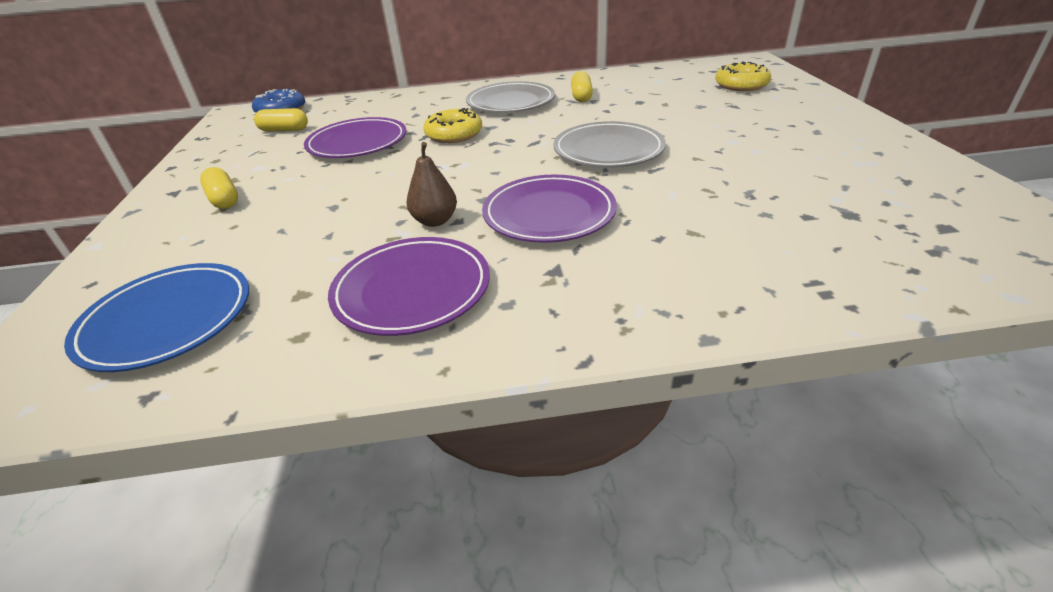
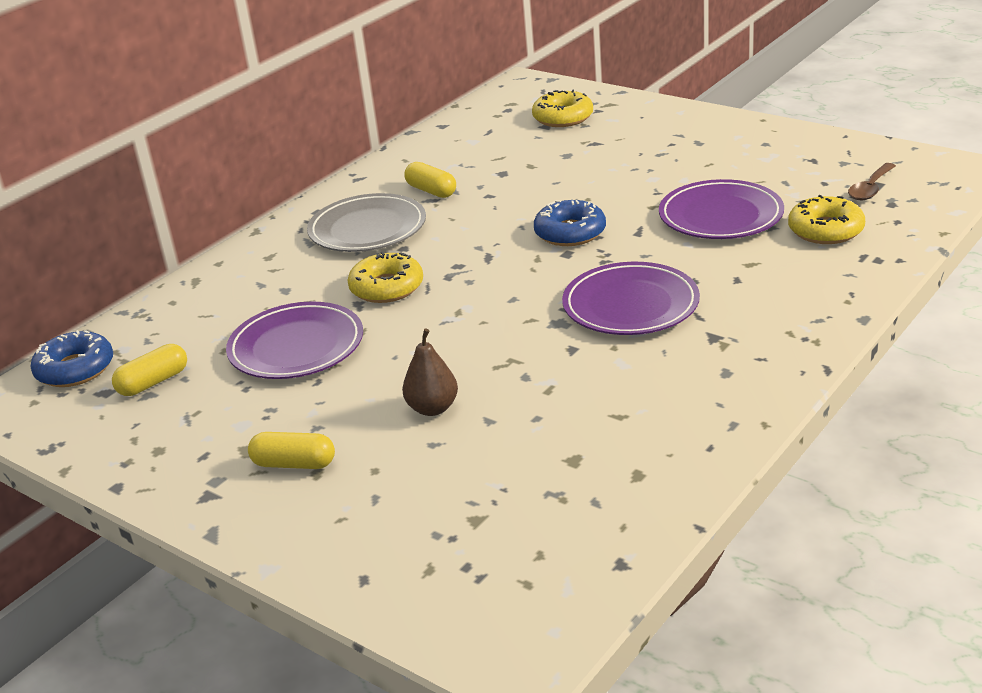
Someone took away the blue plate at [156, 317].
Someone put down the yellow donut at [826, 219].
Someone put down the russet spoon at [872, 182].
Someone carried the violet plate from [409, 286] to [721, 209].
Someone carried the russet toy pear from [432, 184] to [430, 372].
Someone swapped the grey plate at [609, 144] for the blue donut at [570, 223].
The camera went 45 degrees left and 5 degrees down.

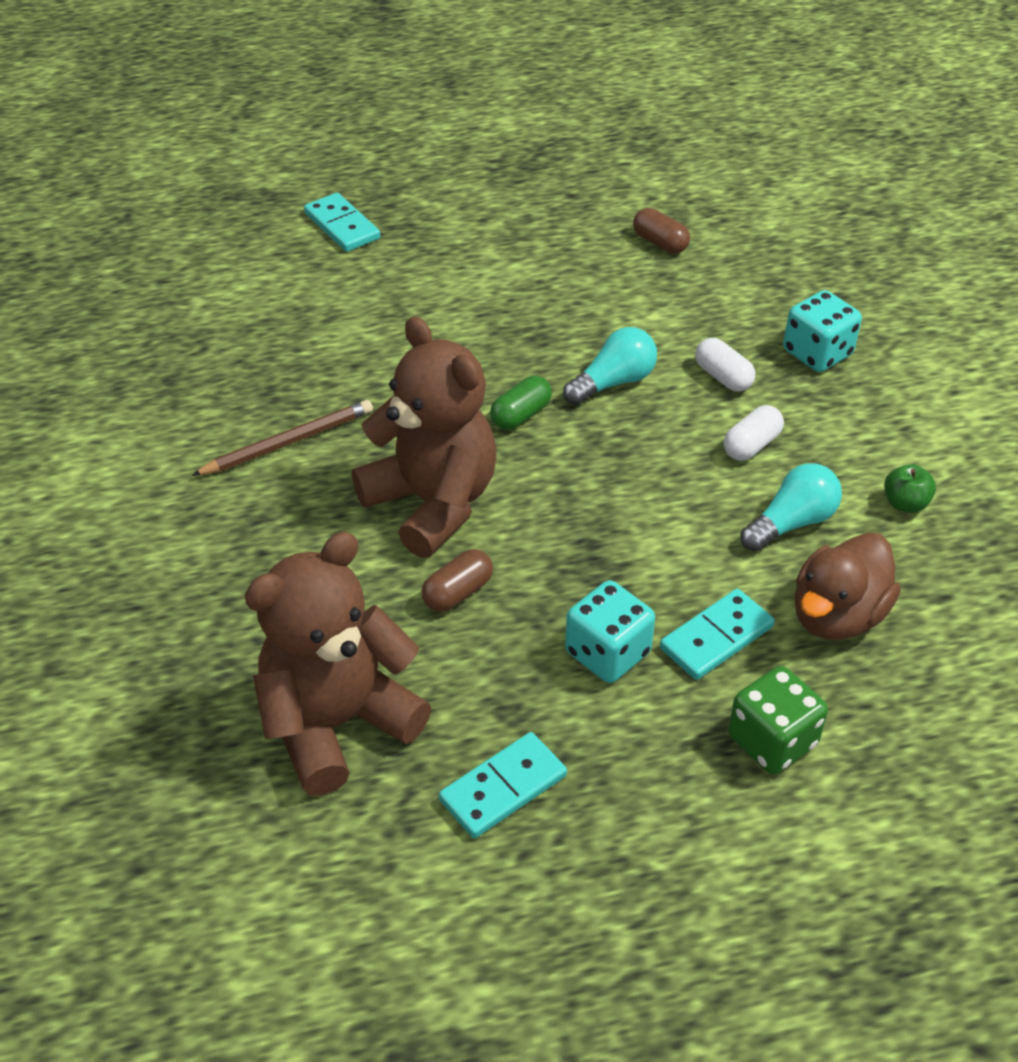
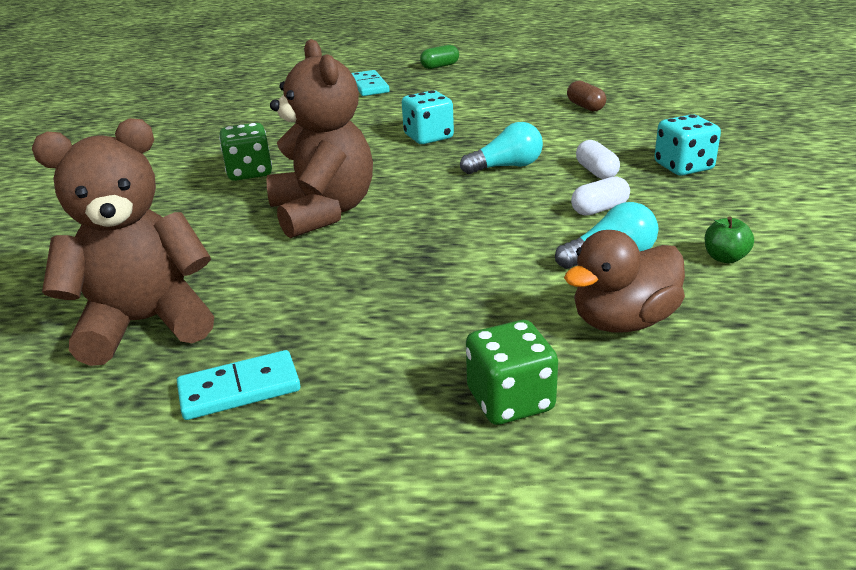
Someone took away the russet capsule at [457, 580].
Someone took away the teal domino tile at [717, 634].
Someone carried the green capsule from [521, 403] to [439, 57].
Someone carried the teal die from [610, 631] to [428, 117].
Someone swapped the russet pencil at [282, 438] for the green die at [245, 152].
The camera went 20 degrees right and 15 degrees down.

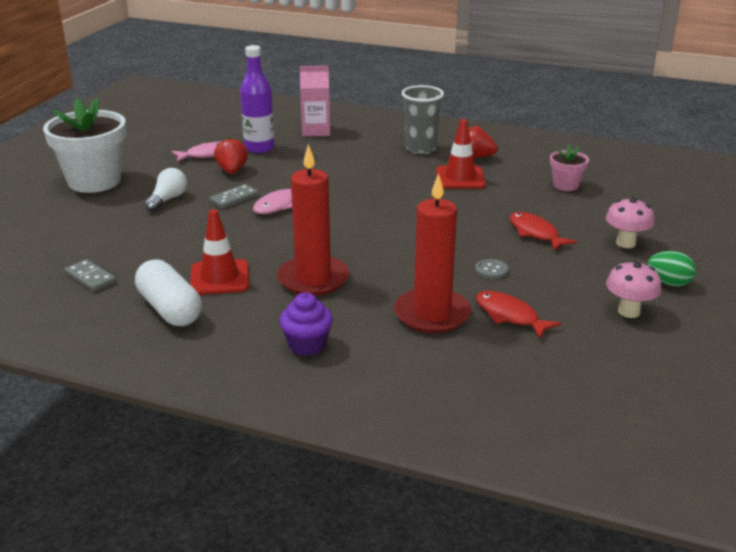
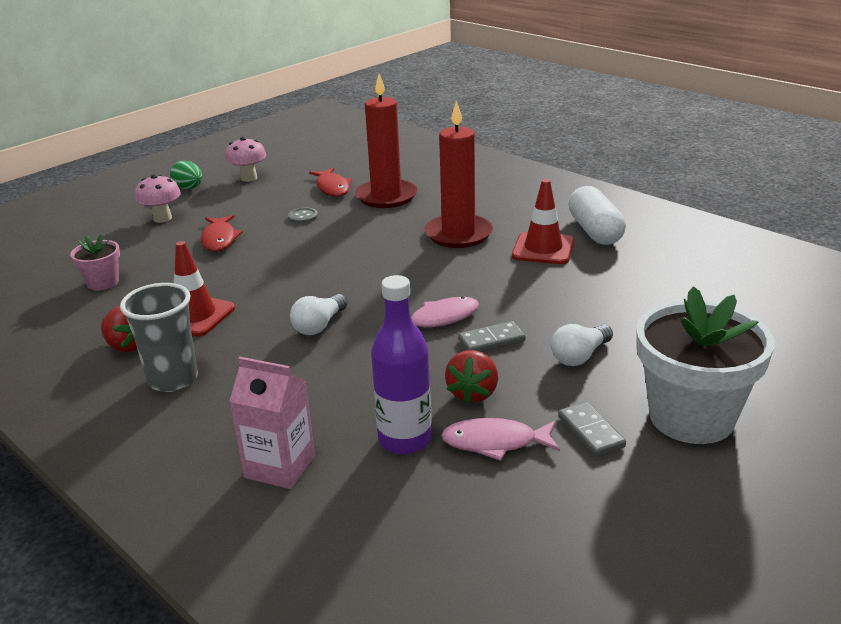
Someone took away the violet muffin at [306, 324].
Someone put down the white bulb at [319, 314].
Someone carried the grey domino tile from [90, 275] to [592, 429].
The camera went 155 degrees left and 0 degrees up.

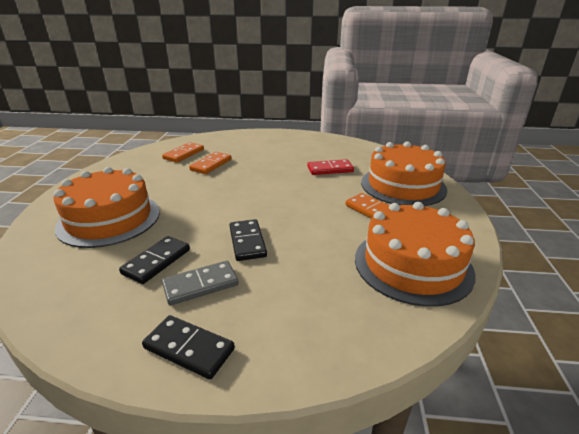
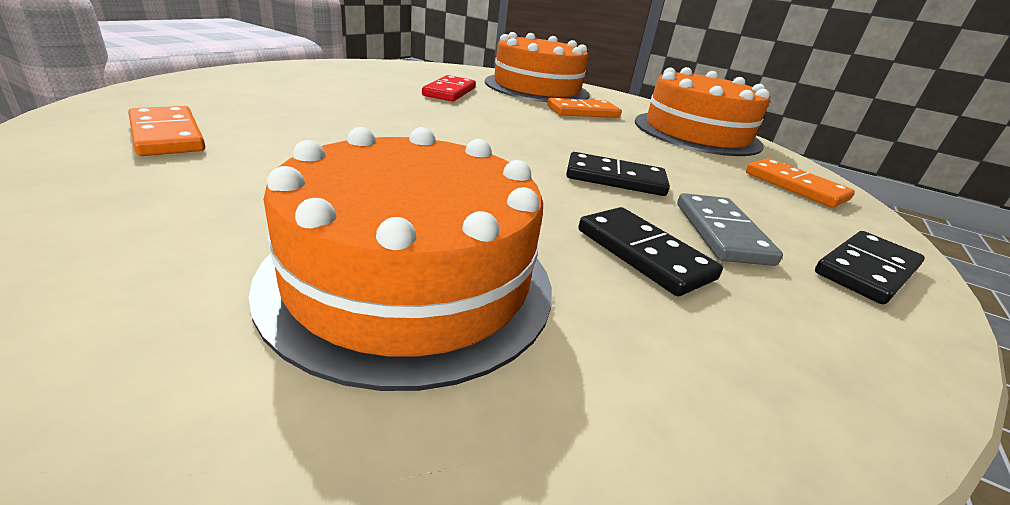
Someone carried the orange-coloured domino tile from [210, 163] to [800, 183].
The camera went 70 degrees left and 0 degrees up.

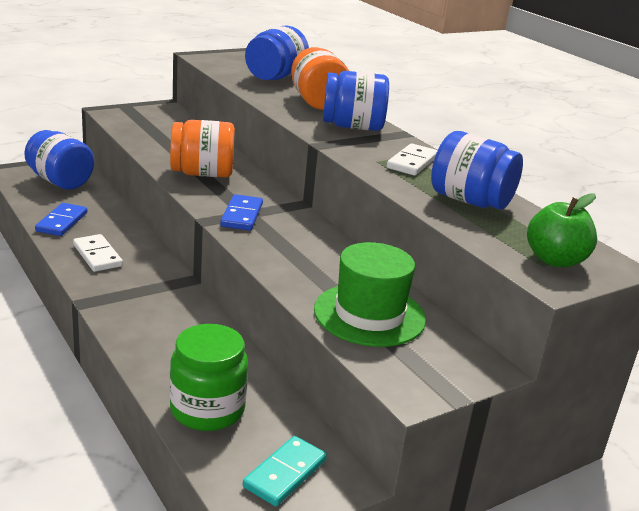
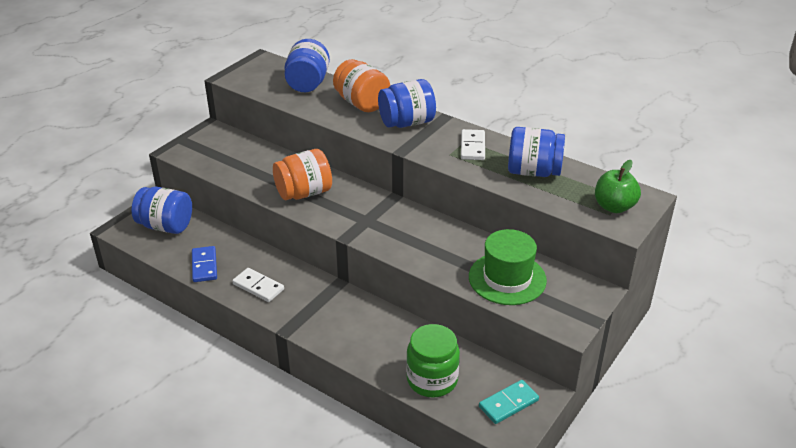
Someone took away the blue domino tile at [241, 212].
Someone rotated the teal domino tile at [285, 471] by 45 degrees clockwise.
The camera went 20 degrees left and 10 degrees up.

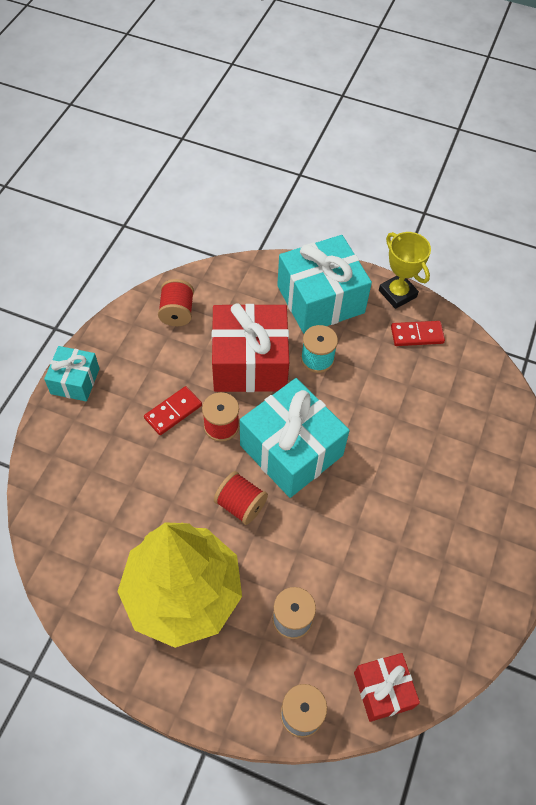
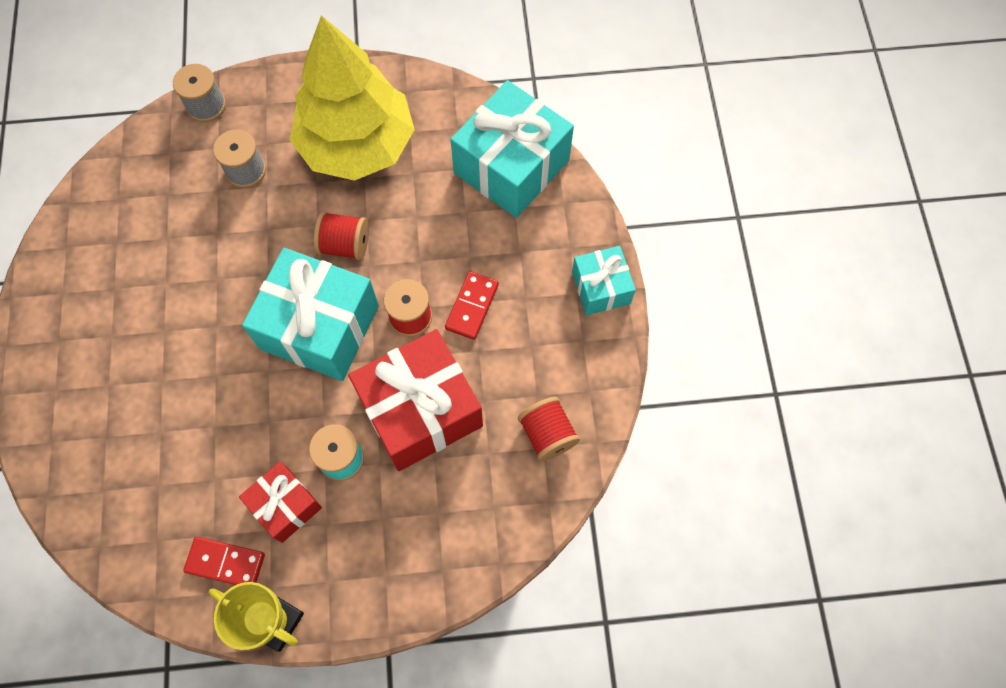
Someone carried the teal wrapped gift from [324, 284] to [512, 149].
Someone carried the scarlet wrapped gift from [387, 687] to [280, 502].
Someone rotated the scarlet domino tile at [418, 333] by 45 degrees clockwise.
The camera went 155 degrees right and 10 degrees up.

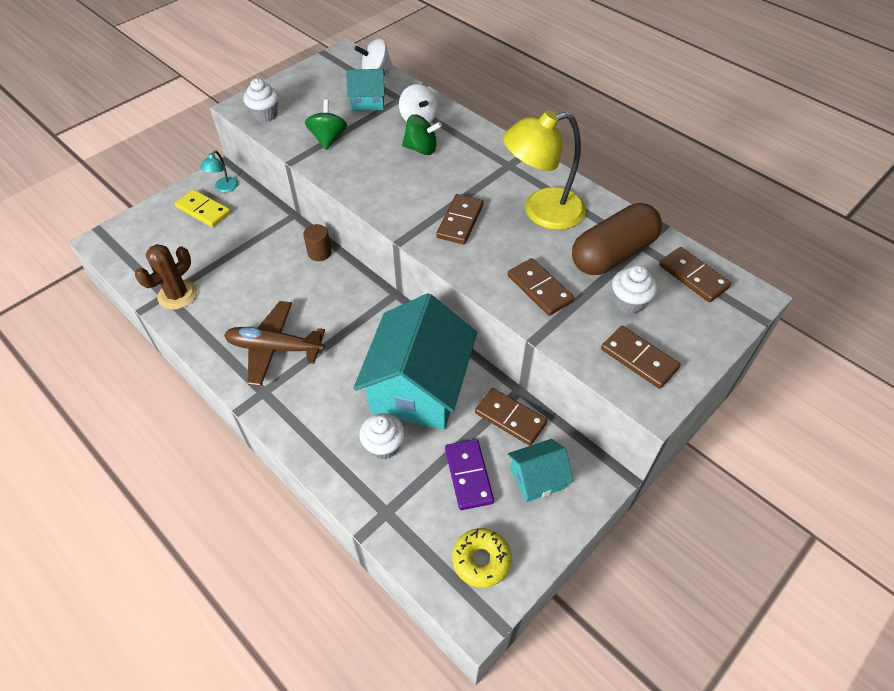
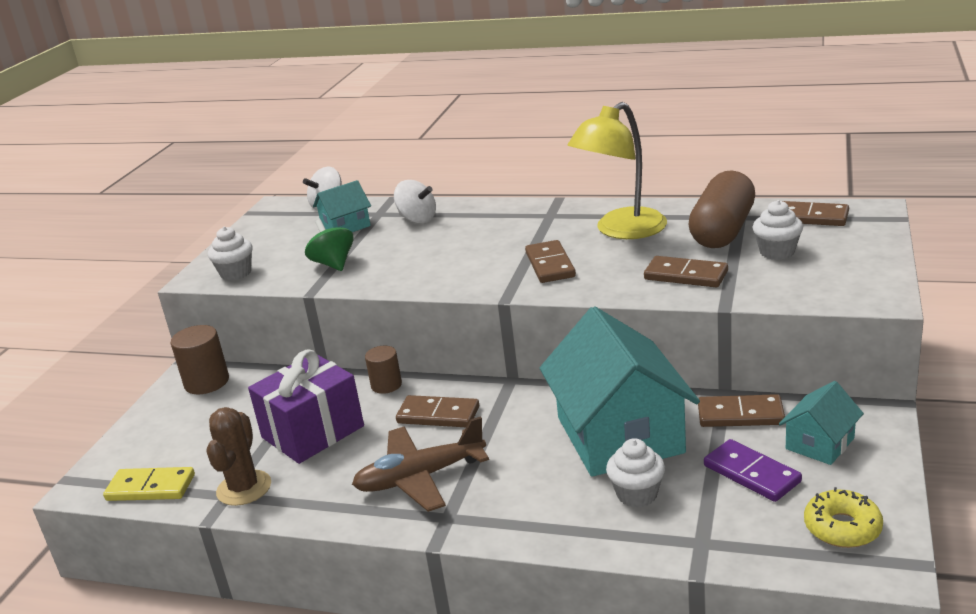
Someone took away the green whirligig at [422, 134].
Someone put down the violet wrapped gift at [306, 406].
Someone carried the yellow domino tile from [203, 208] to [149, 484].
Someone carried the russet domino tile from [640, 357] to [437, 411].
Someone swapped the teal reading lamp at [219, 171] for the russet solid cylinder at [199, 359].
The camera went 25 degrees left and 25 degrees down.

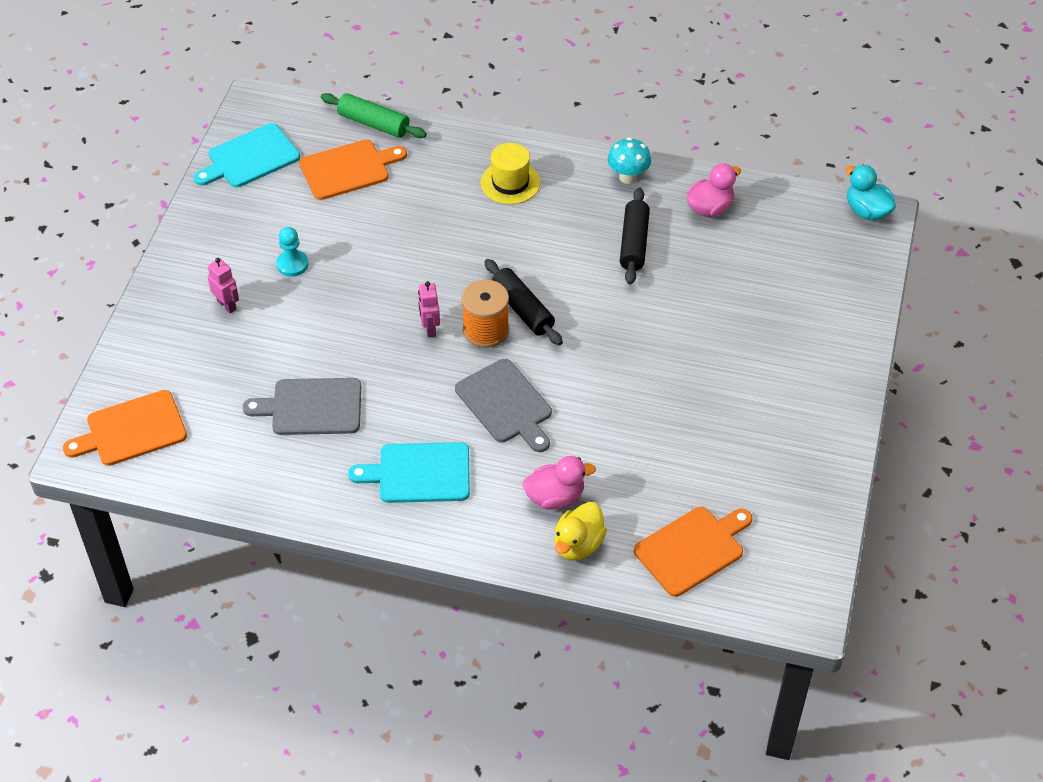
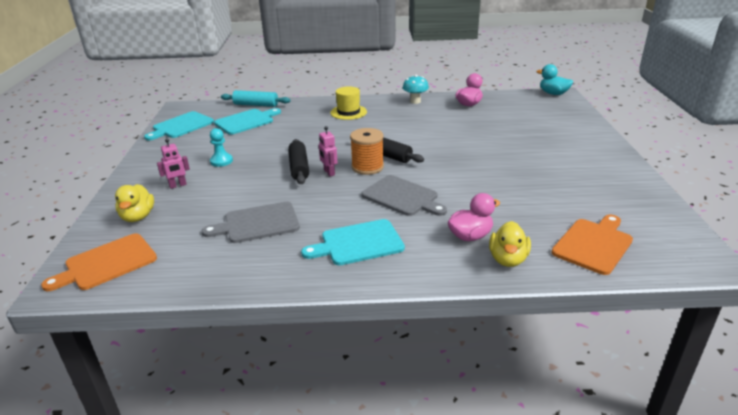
Someone put down the yellow rubber duck at [134, 203].
Someone carried the black rolling pin from [635, 235] to [298, 161].
Someone repainted the orange-coloured bread board at [353, 170], which became the teal bread board at [247, 121].
Someone repainted the green rolling pin at [374, 115], which became the teal rolling pin at [256, 98].
Someone rotated the rosy toy robot at [223, 285] by 120 degrees clockwise.
The camera went 15 degrees left and 20 degrees down.

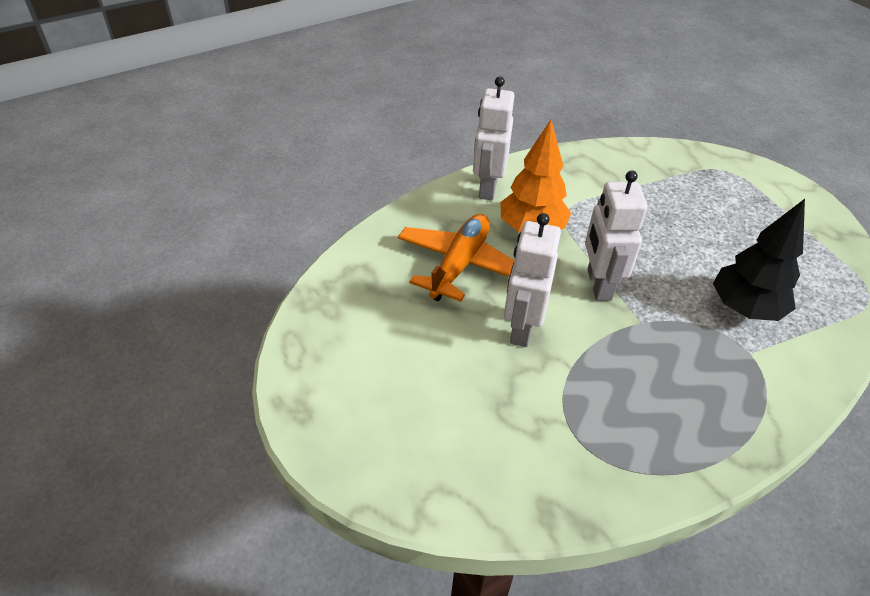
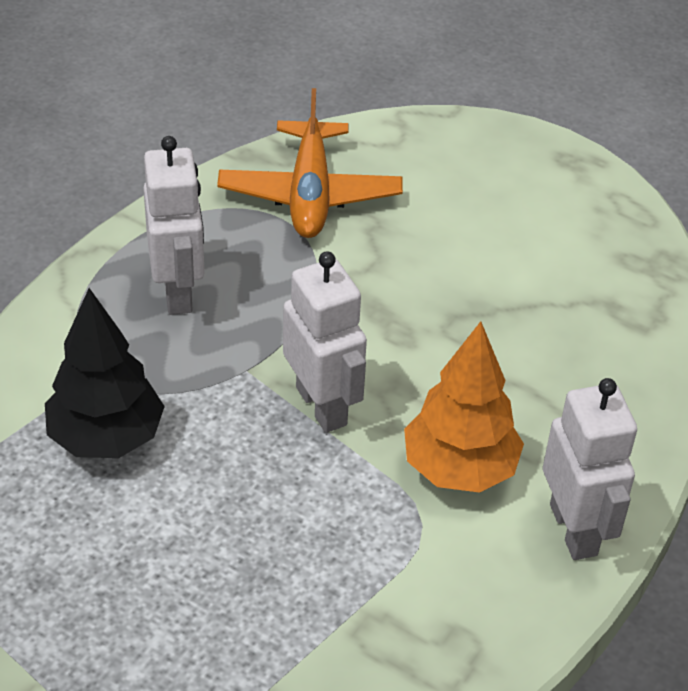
Someone carried the orange-coloured aeroplane from [456, 258] to [310, 163].
Someone carried the white toy robot from [532, 280] to [174, 225].
The camera went 155 degrees right and 0 degrees up.

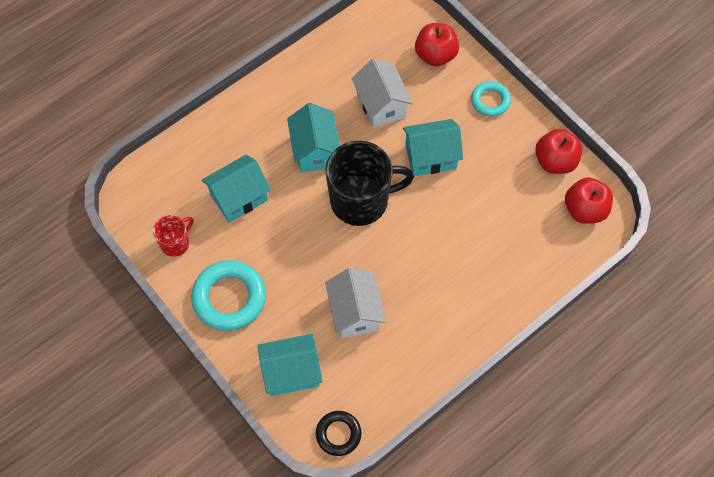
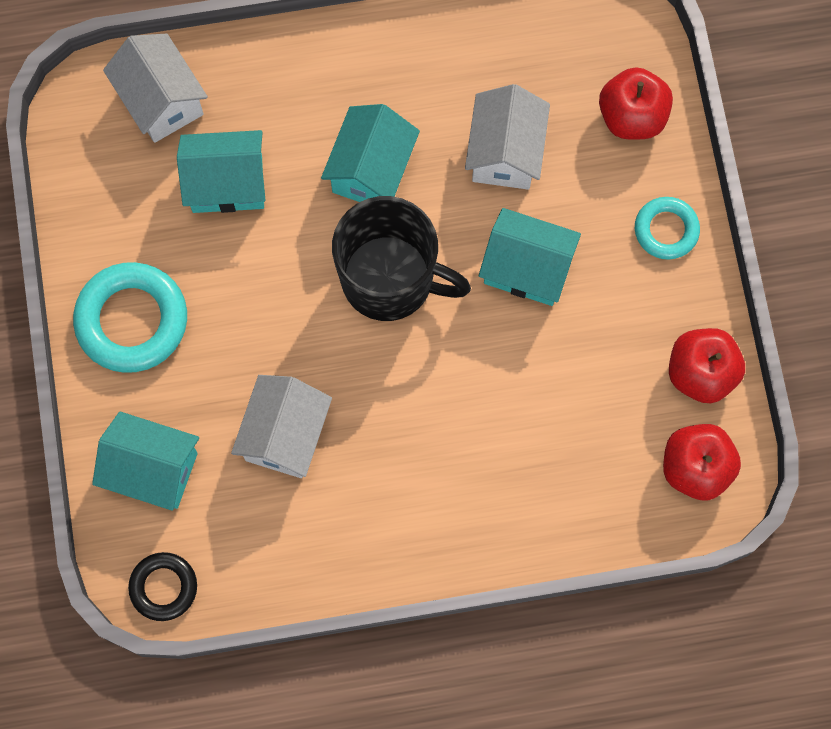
Someone took away the scarlet mug at [173, 236].
Someone put down the white cottage at [155, 88].
The camera went 30 degrees right and 10 degrees up.

